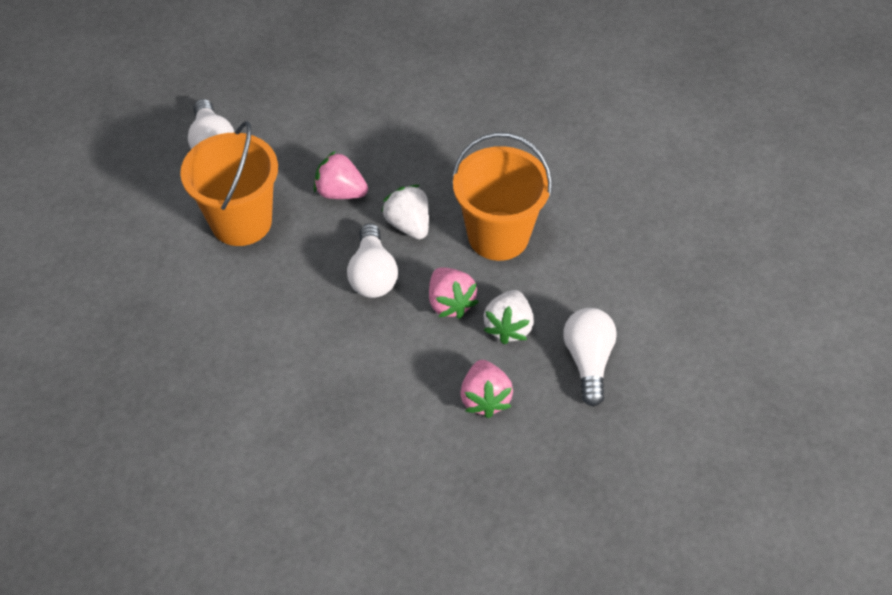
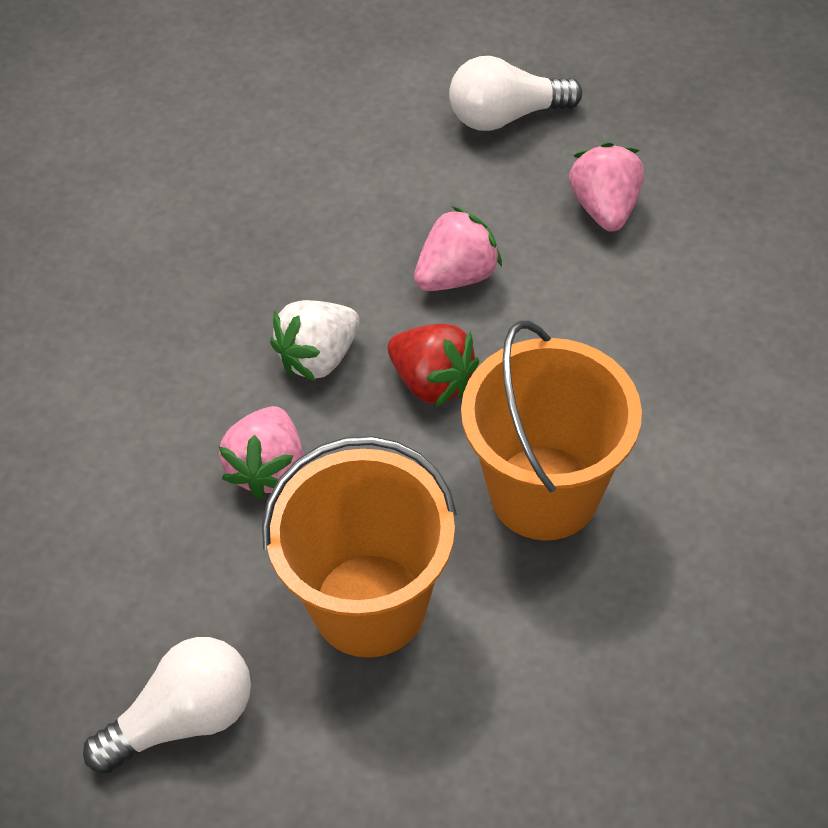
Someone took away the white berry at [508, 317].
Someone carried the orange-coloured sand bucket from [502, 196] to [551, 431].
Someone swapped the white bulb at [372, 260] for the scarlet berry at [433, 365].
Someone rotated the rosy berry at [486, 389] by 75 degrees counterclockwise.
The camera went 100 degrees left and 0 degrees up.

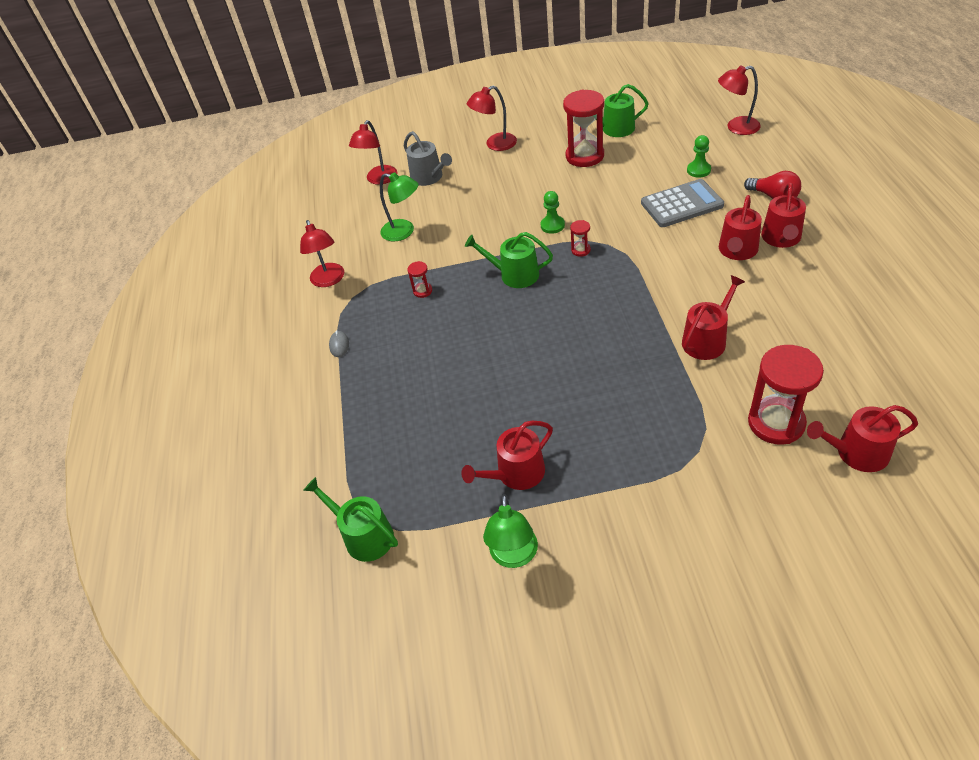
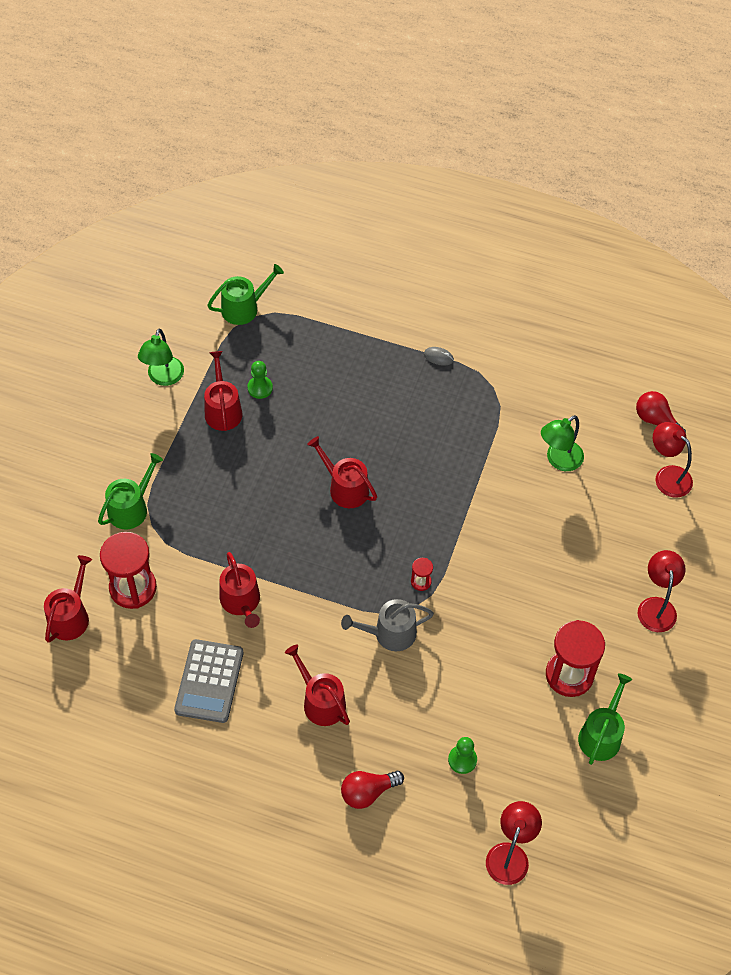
Someone took away the scarlet reading lamp at [322, 253].
Someone took away the scarlet sand timer at [419, 279].
Someone put down the scarlet bulb at [661, 412].
Someone carried the grey watering can from [428, 158] to [387, 625].
Someone carried the green watering can from [509, 260] to [130, 491].
Someone carried the green game pawn from [552, 212] to [260, 380].
Someone carried the grey adding machine from [682, 203] to [208, 681].
Someone carried the scarlet watering can from [783, 215] to [342, 472].
Someone rotated the green reading lamp at [510, 531] by 105 degrees counterclockwise.
The camera went 110 degrees right and 10 degrees up.

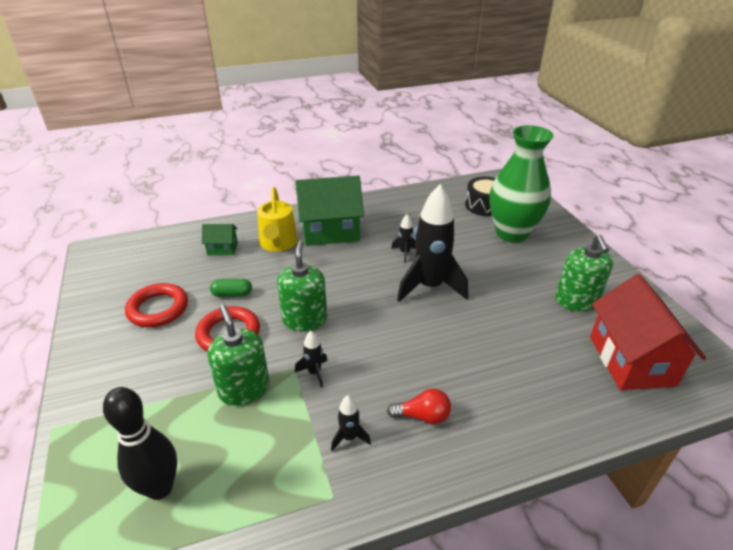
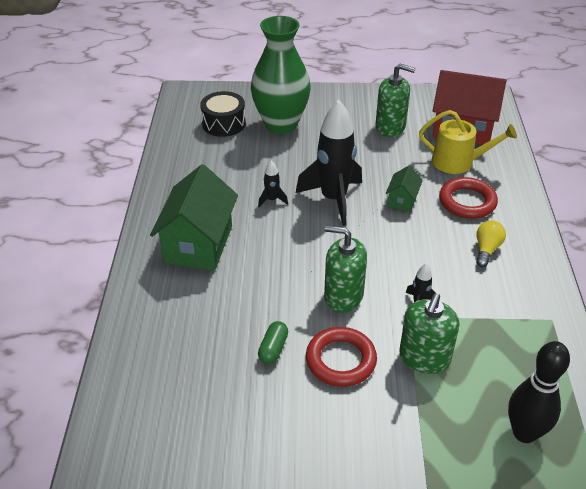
Someone took away the black toy rocket at [351, 423].
Someone carried the scarlet hoop from [156, 305] to [468, 198].
Someone carried the green cottage from [220, 239] to [404, 188].
Someone carried the yellow watering can from [277, 219] to [468, 142].
Someone repainted the scarlet bulb at [419, 406], which became the yellow bulb at [491, 243].
Someone rotated the green soap dispenser at [238, 355] by 60 degrees counterclockwise.
The camera went 70 degrees left and 5 degrees up.

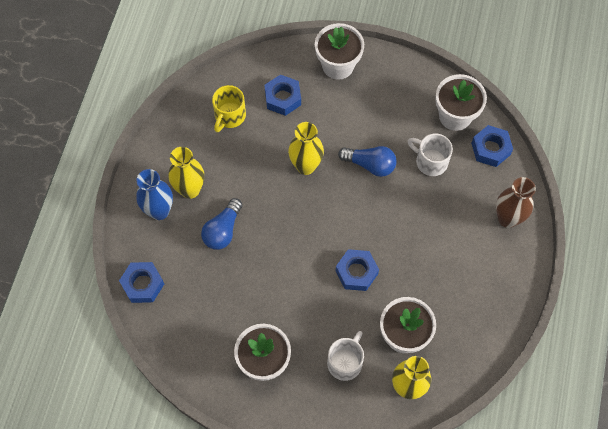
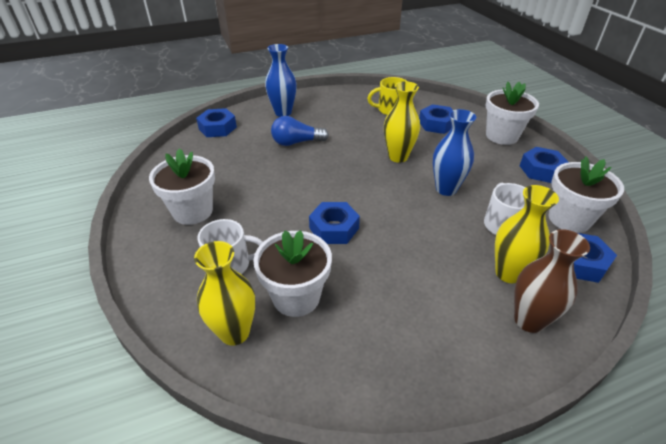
Someone put down the blue hex nut at [544, 165].
Someone carried the yellow vase from [186, 173] to [527, 234].
Someone swapped the blue bulb at [367, 161] for the blue vase at [454, 152].
The camera went 55 degrees right and 25 degrees down.

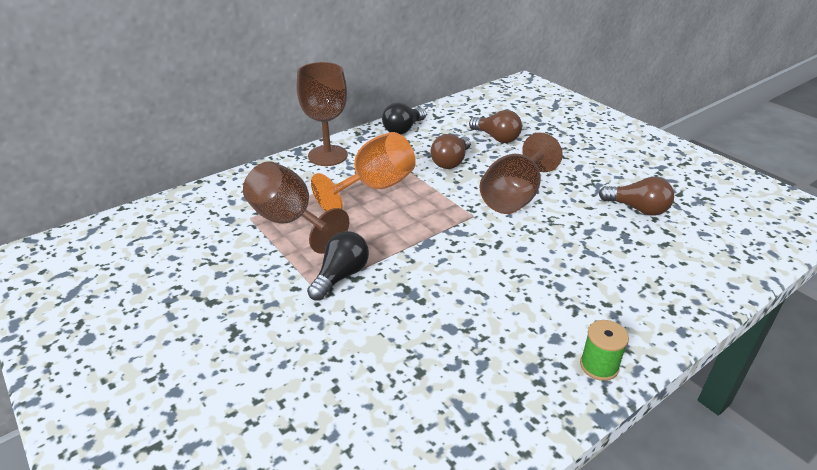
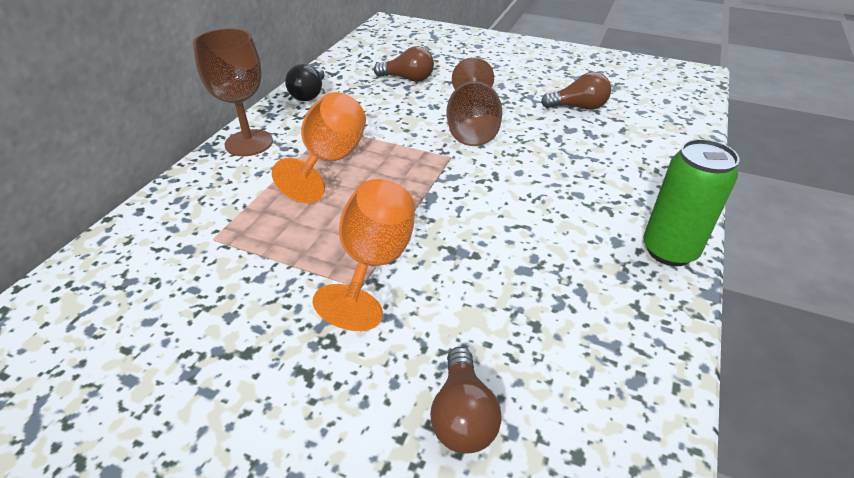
Someone took away the russet wine glass at [296, 207].
Someone carried the russet bulb from [451, 151] to [466, 400].
Someone swapped the black bulb at [338, 266] for the orange-coloured wine glass at [364, 255].
Someone swapped the green reel of thread at [604, 350] for the green soda can at [691, 202].
The camera went 30 degrees left and 5 degrees up.

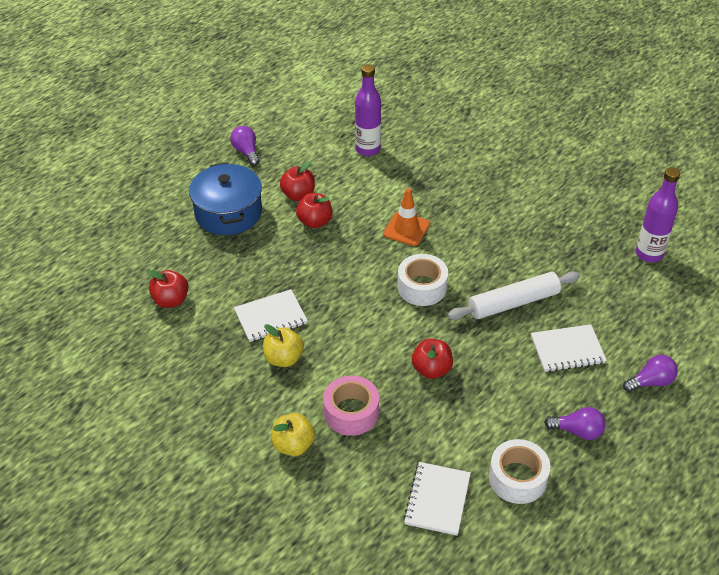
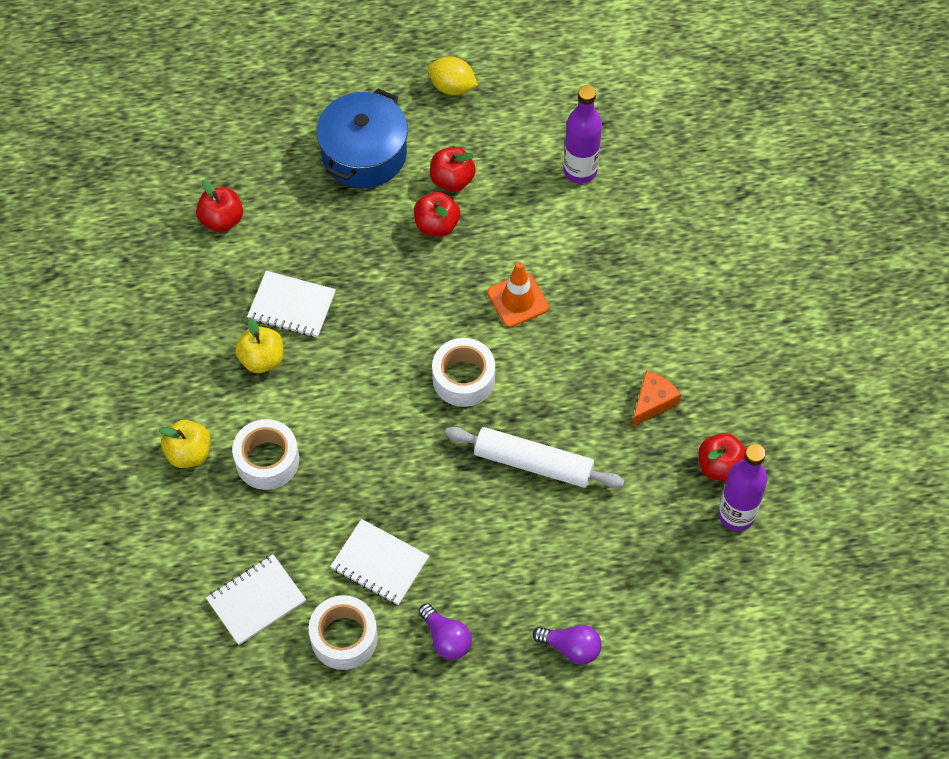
Someone put down the orange-coloured cheese at [656, 398].
Someone carried the scarlet apple from [432, 359] to [722, 457].
Someone carried the white exercise book from [569, 348] to [379, 562].
Someone swapped the violet bulb at [245, 146] for the yellow citrus fruit at [453, 75].
Someone repainted the rosy sticky tape at [351, 405], which became the white sticky tape at [265, 454].
The camera went 40 degrees right and 15 degrees up.

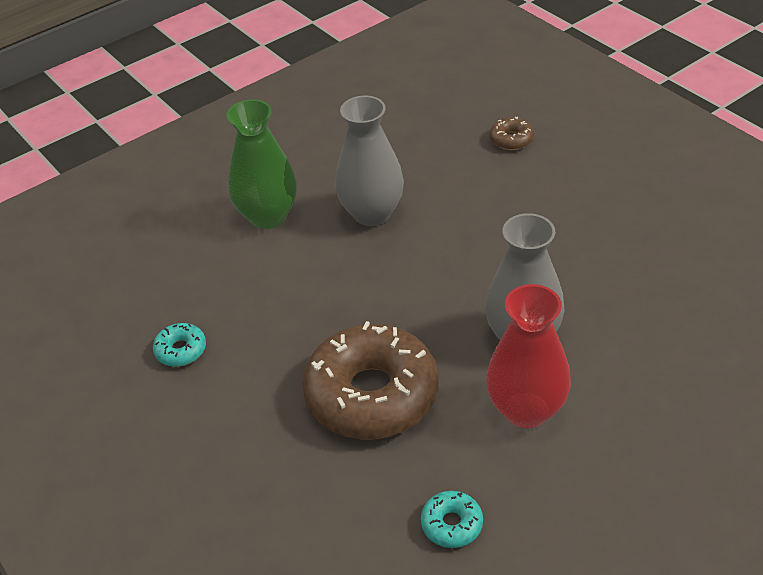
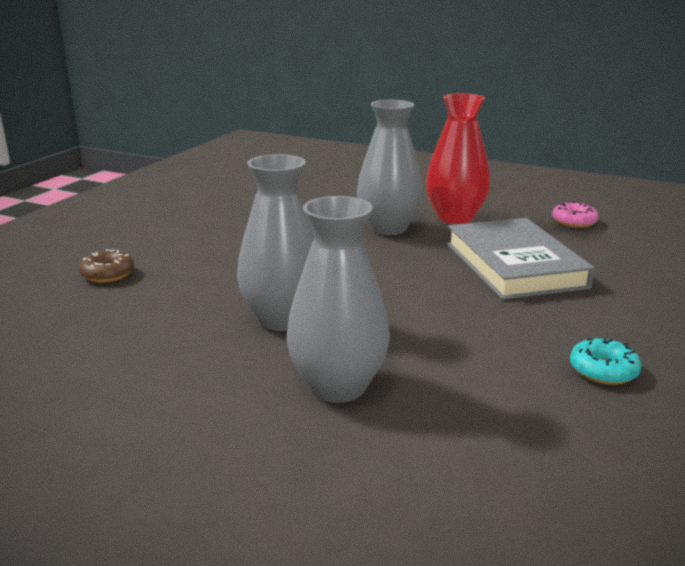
Someone swapped the russet donut at [370, 380] for the grey hardcover at [521, 259].
Someone repainted the green vase at [261, 164], which became the grey vase at [338, 299].
Someone repainted the teal donut at [452, 519], which became the rosy donut at [575, 214].
The camera went 120 degrees left and 20 degrees down.

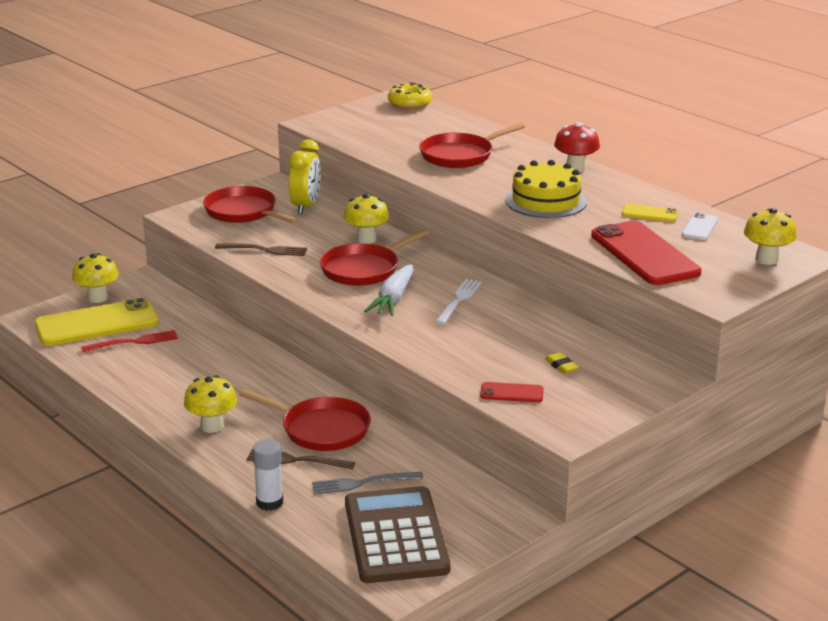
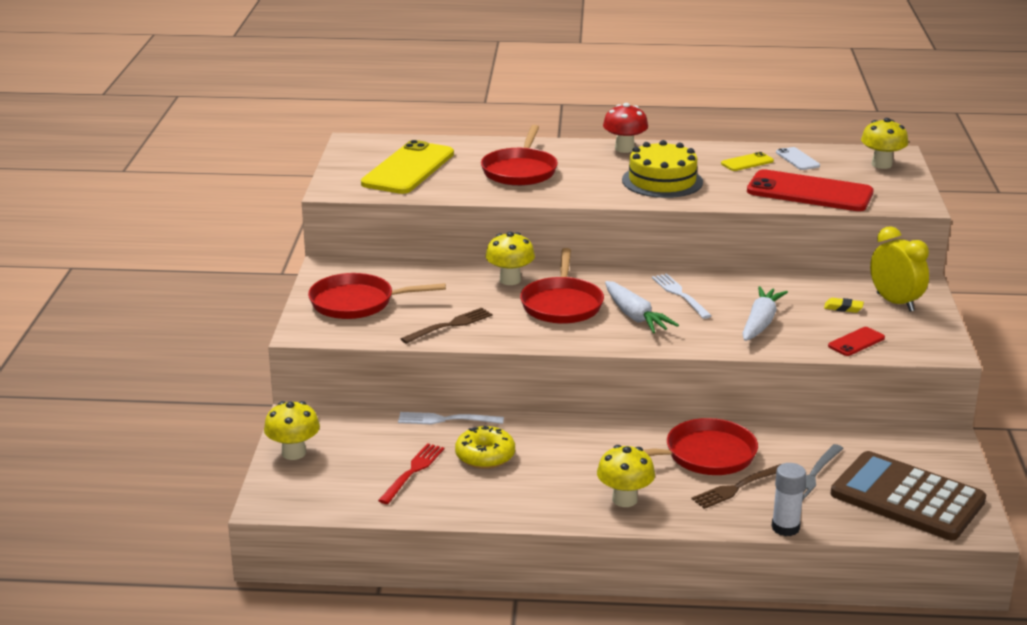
Someone put down the white dinner fork at [451, 418].
Someone put down the white toy carrot at [765, 313].
Someone carried the yellow mobile phone from [96, 322] to [407, 167].
Someone carried the yellow bedside clock from [305, 176] to [899, 269].
Someone carried the yellow donut from [410, 95] to [485, 447].
The camera went 45 degrees left and 0 degrees up.

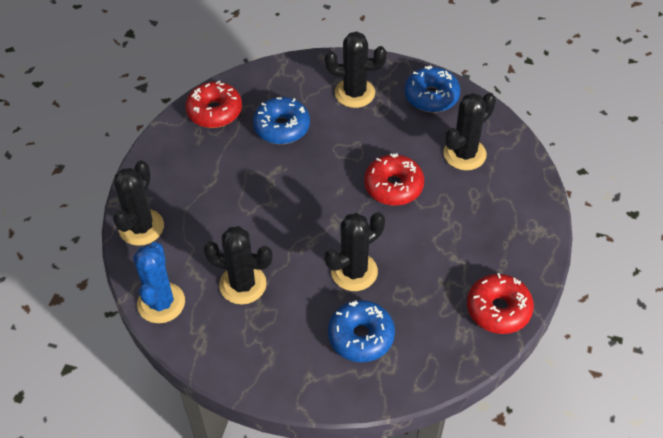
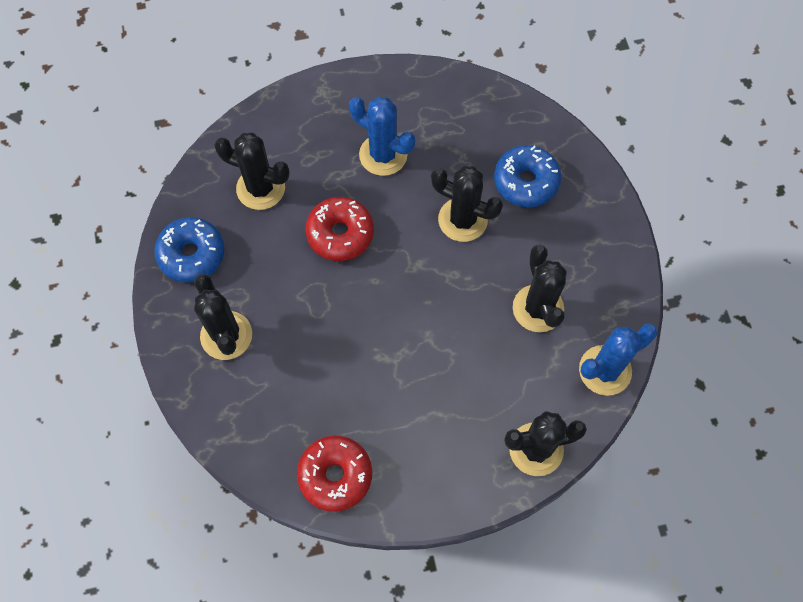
Someone took away the blue donut at [281, 120].
Someone took away the scarlet donut at [500, 303].
Someone put down the blue saguaro cactus at [382, 136].
The camera went 120 degrees left and 15 degrees up.

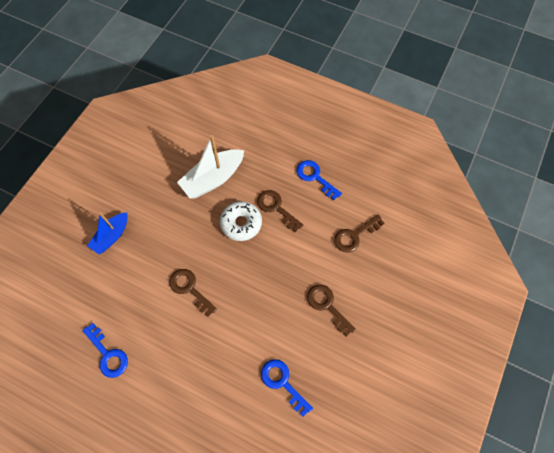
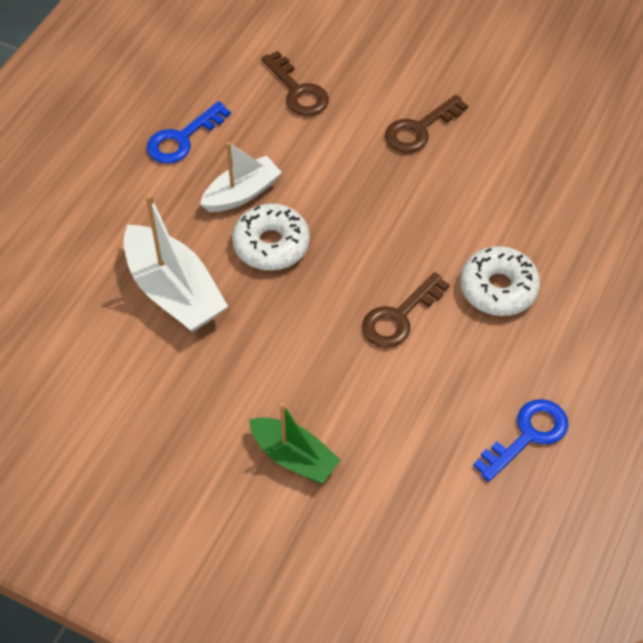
Someone took away the blue door key at [287, 388].
Someone put down the white donut at [500, 281].
Someone swapped the russet door key at [280, 211] for the white boat at [241, 177].
Someone repainted the blue boat at [107, 233], which became the green boat at [295, 443].
The camera went 90 degrees left and 10 degrees down.

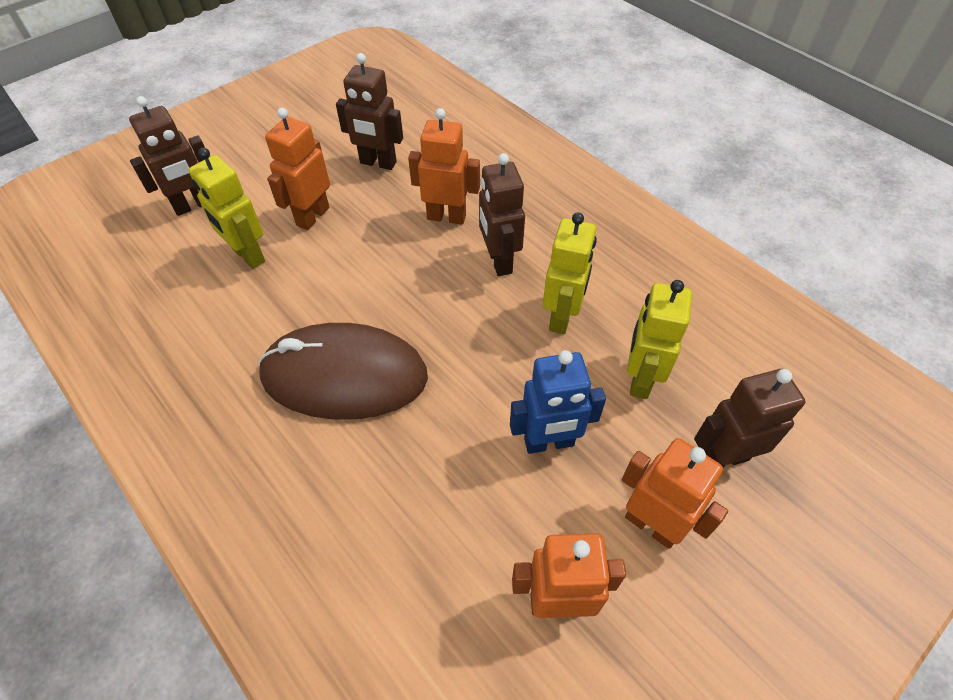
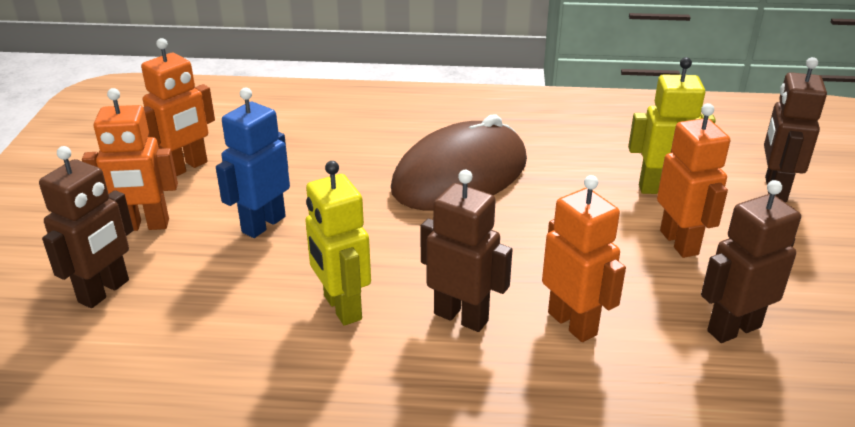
Someone took away the yellow toy robot at [659, 339].
Someone rotated the orange-coloured toy robot at [444, 166] by 90 degrees counterclockwise.
The camera went 135 degrees right and 20 degrees down.

